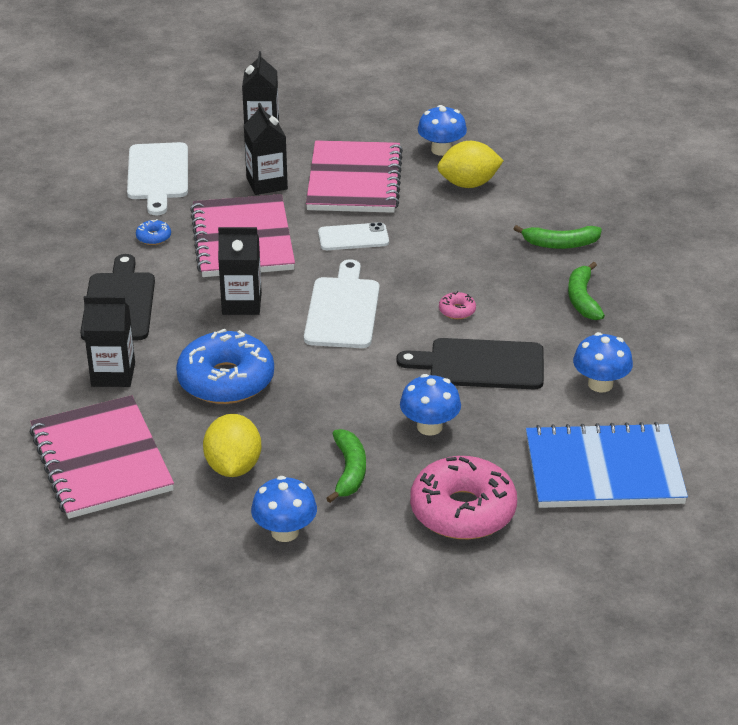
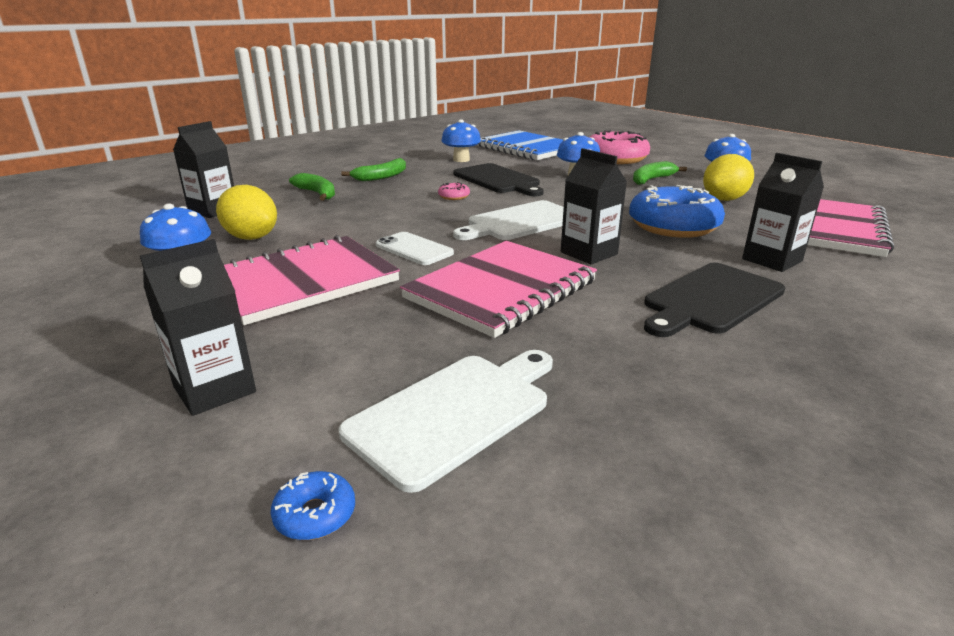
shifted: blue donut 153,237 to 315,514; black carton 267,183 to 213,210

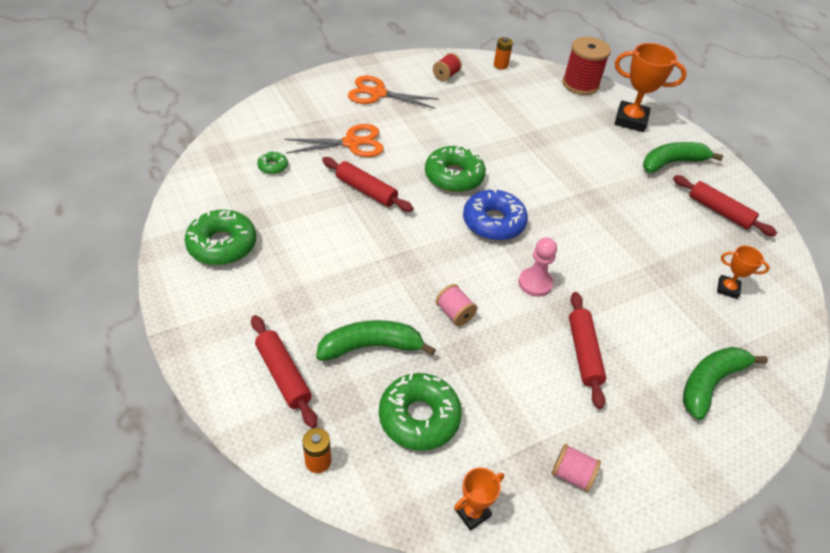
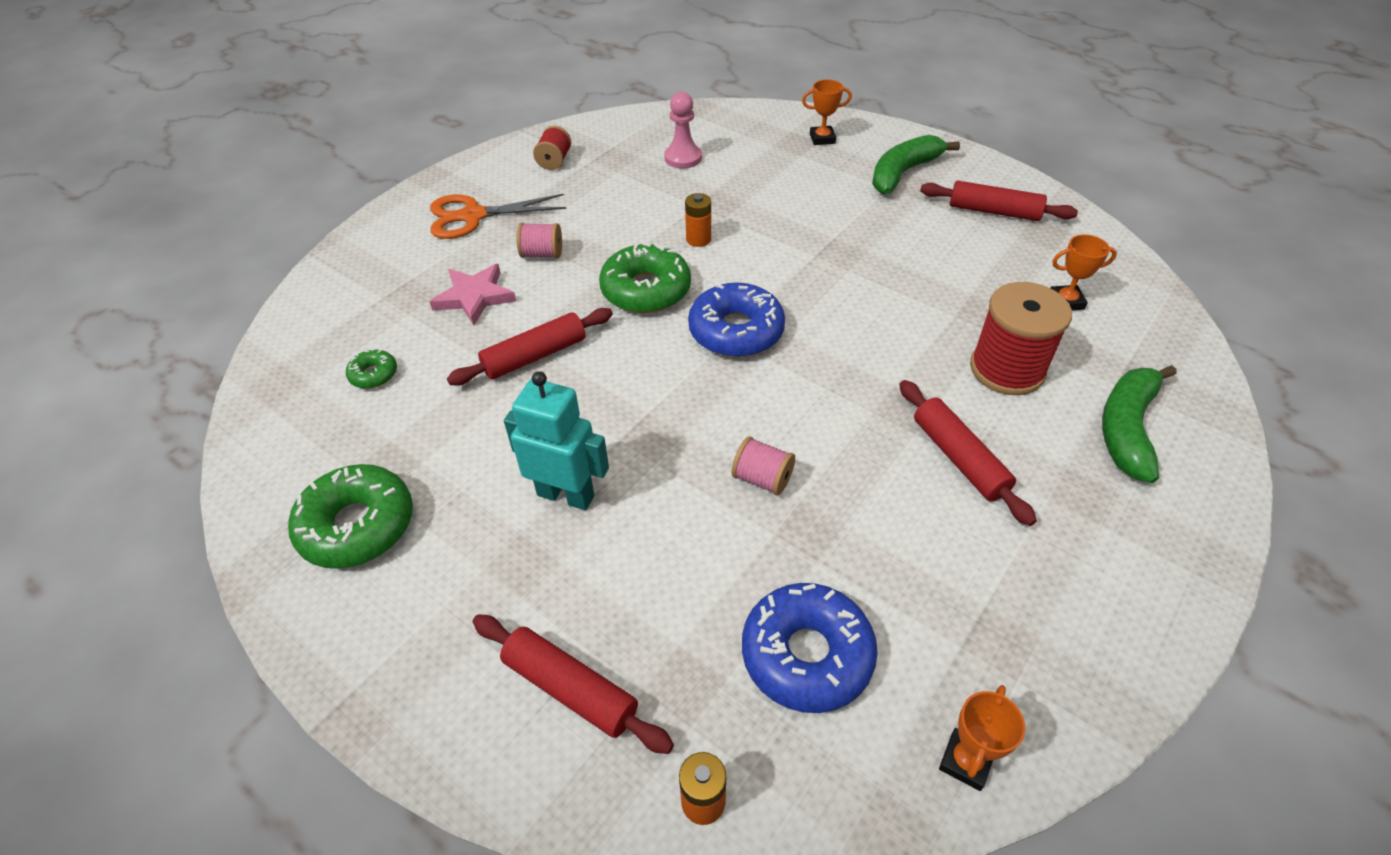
gone: green banana 371,346
new: turquoise robot 566,495
shifted: orange battery 500,65 to 698,239; pink pawn 535,283 to 683,158; pink spool 572,474 to 542,254; red spool 580,84 to 1007,369
swapped: orange scissors 351,143 to pink star 474,297
repainted: green donut 419,417 to blue donut 807,654
rotated: red rolling pin 366,190 = 535,356 45 degrees counterclockwise
scaled: orange trophy 630,120 = 822,139 x0.53

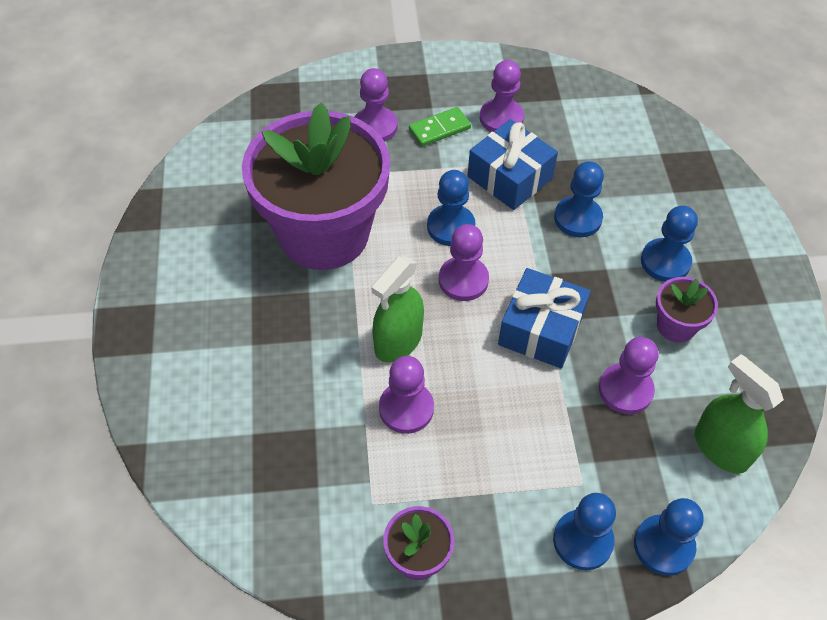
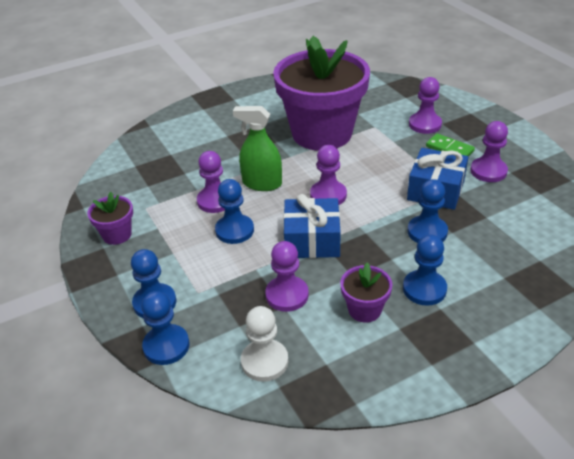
shifted: blue pawn 451,227 to 234,230
swapped: green spray bottle 720,448 to white pawn 264,361

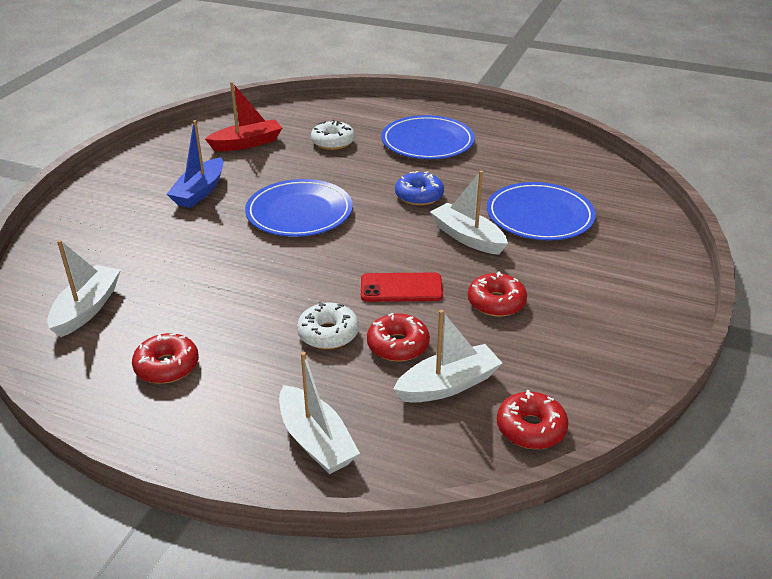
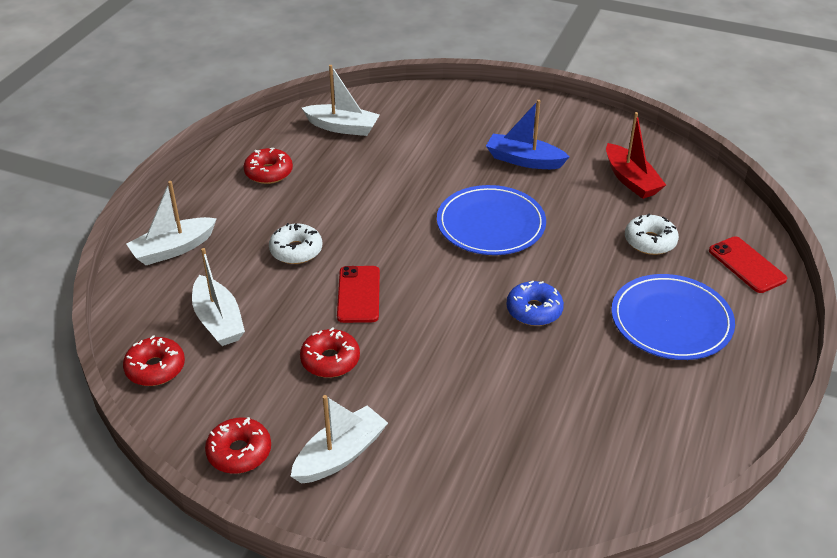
gone: blue plate 539,216
new: red phone 747,265
shifted: red donut 398,345 to 239,452; white boat 467,237 to 340,455

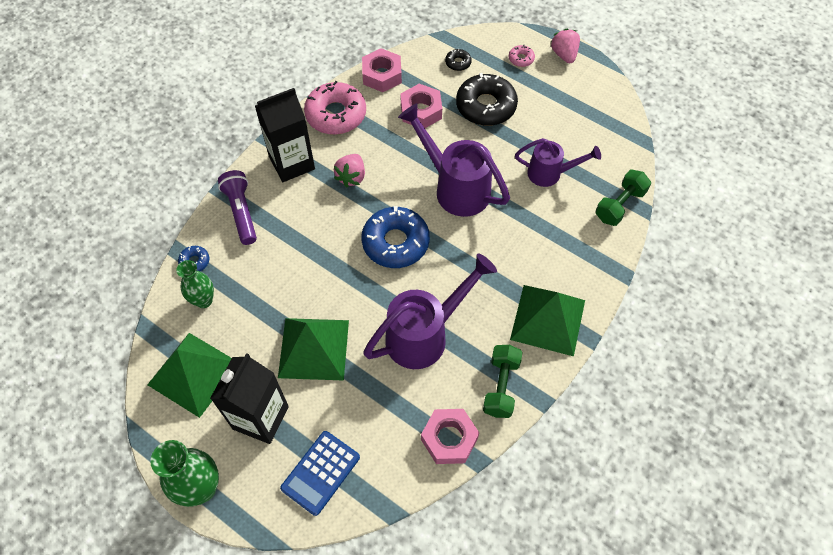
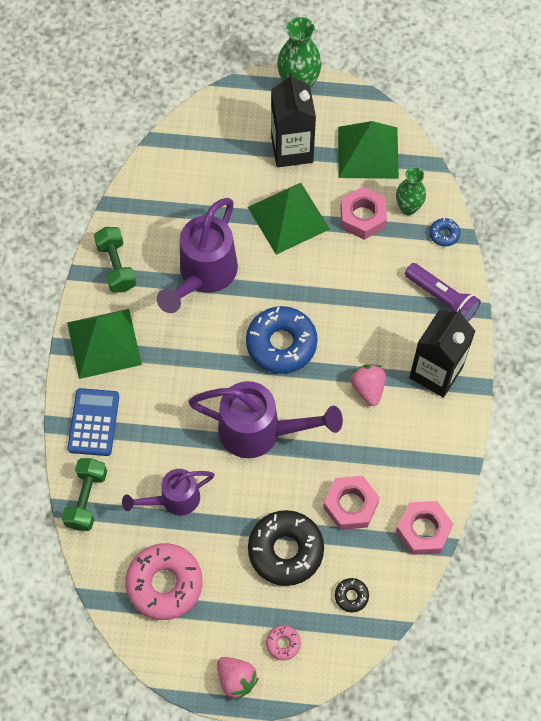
shifted: blue calculator 320,472 to 93,422; pink donut 336,115 to 164,584; pink nut 449,439 to 363,217

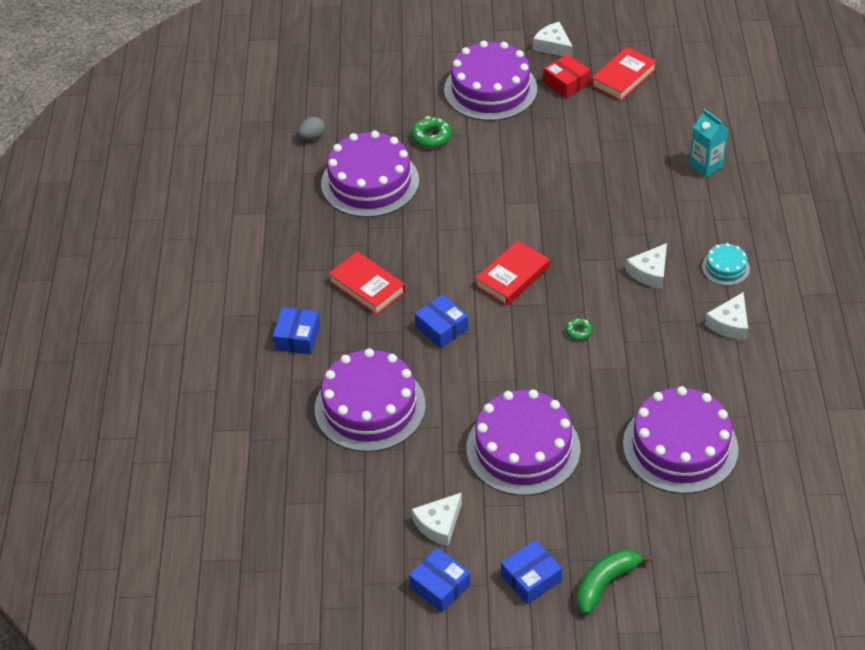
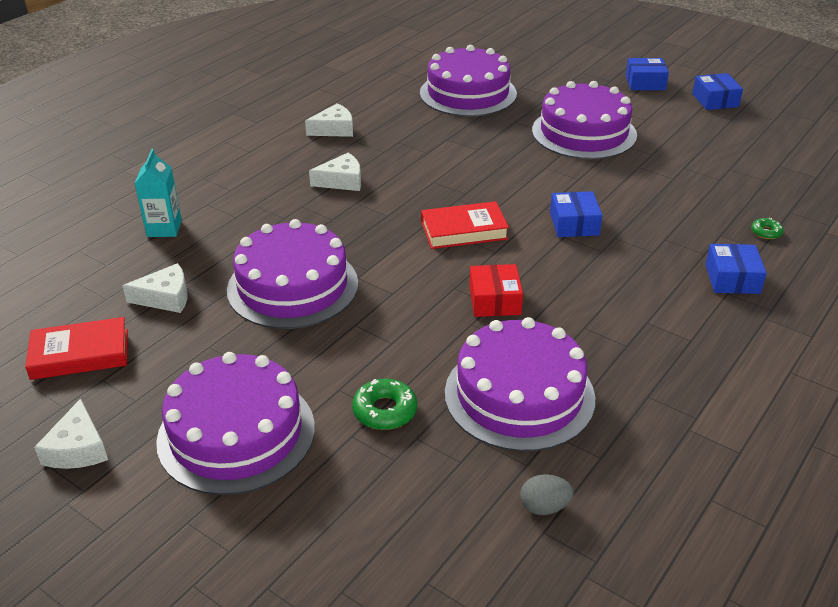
gone: red book 367,287; green banana 605,583; turquoise cake 725,268
shifted: purple cake 370,407 to 293,286; white cheese 439,524 to 165,297; red box 566,83 to 495,300; green donut 578,332 to 766,232
rotated: blue box 297,337 = 732,279 45 degrees counterclockwise

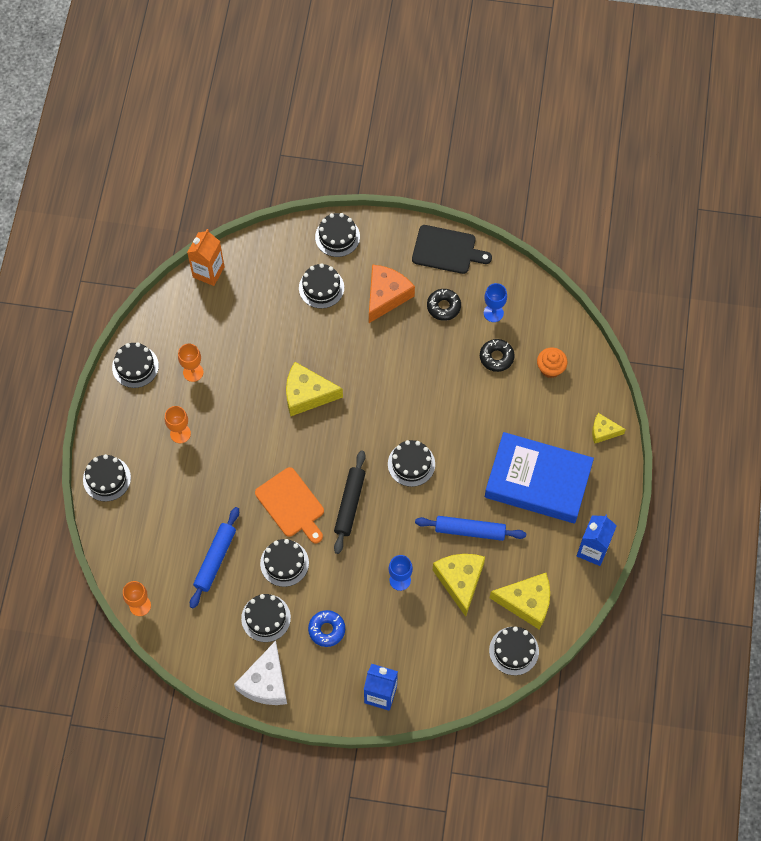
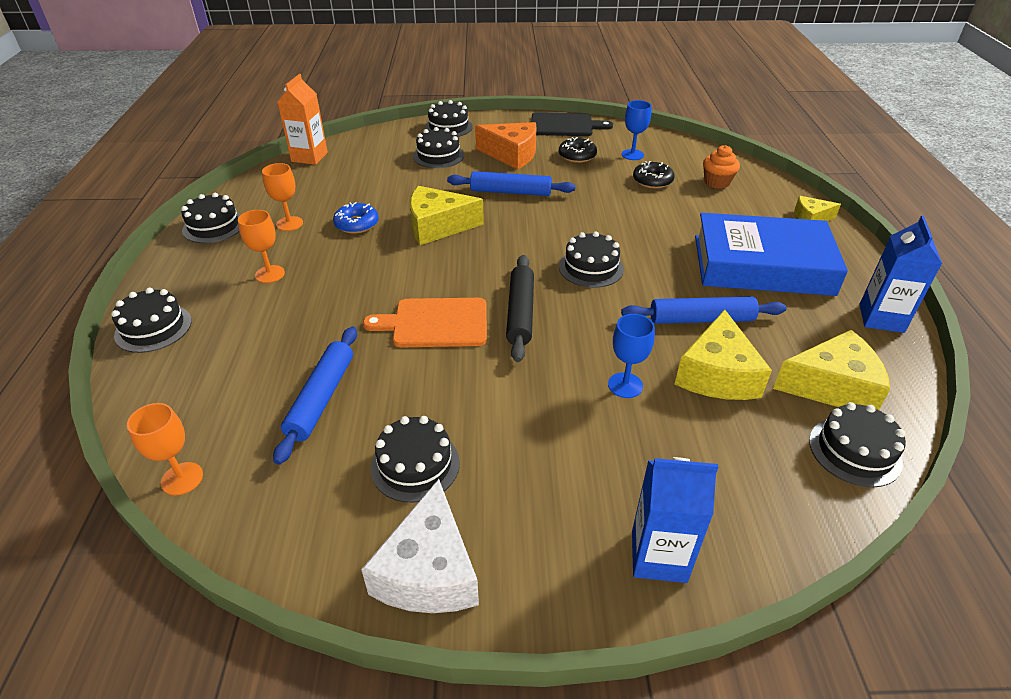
gone: black cake 284,563
new: blue rolling pin 510,192
shifted: blue donut 326,630 to 356,224
rotated: orange cutting board 291,505 = 435,323 135 degrees clockwise; orange cheese 386,296 = 512,155 90 degrees clockwise; yellow cheese 460,581 = 717,374 150 degrees counterclockwise

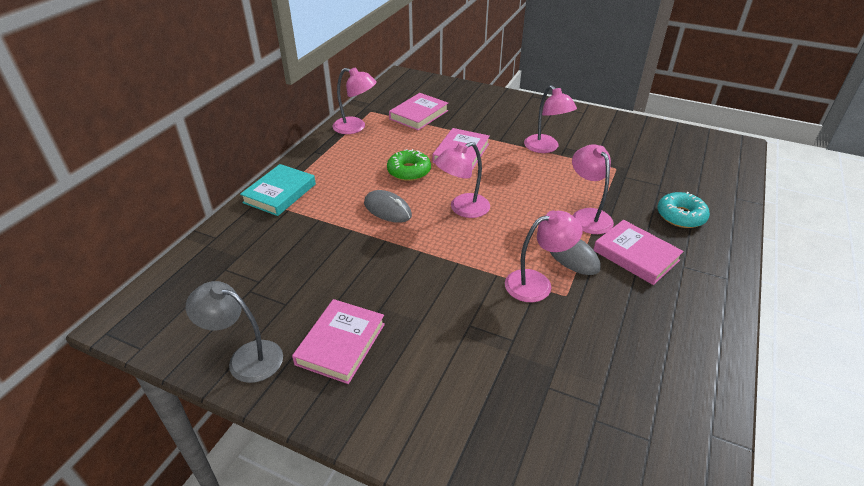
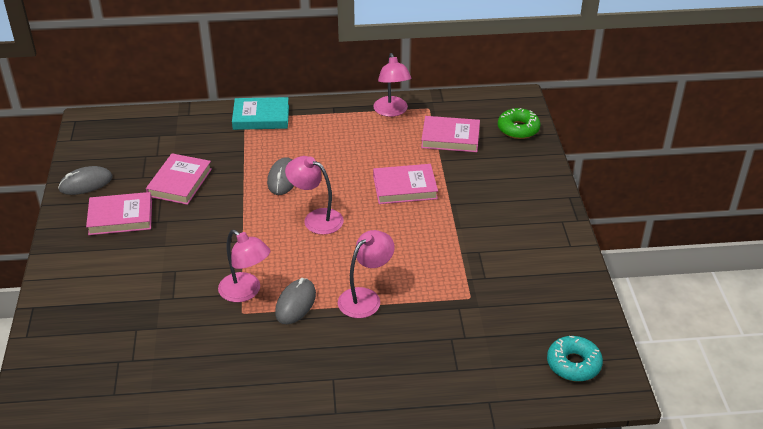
gone: pink lamp 545,148
shifted: green donut 409,171 to 518,129; pink book 636,255 to 180,182; turquoise donut 681,216 to 573,364
swapped: grey lamp 245,358 to grey mouse 86,183

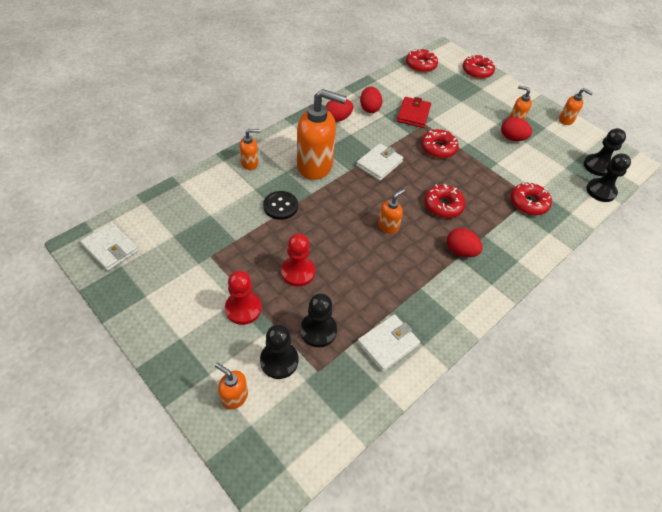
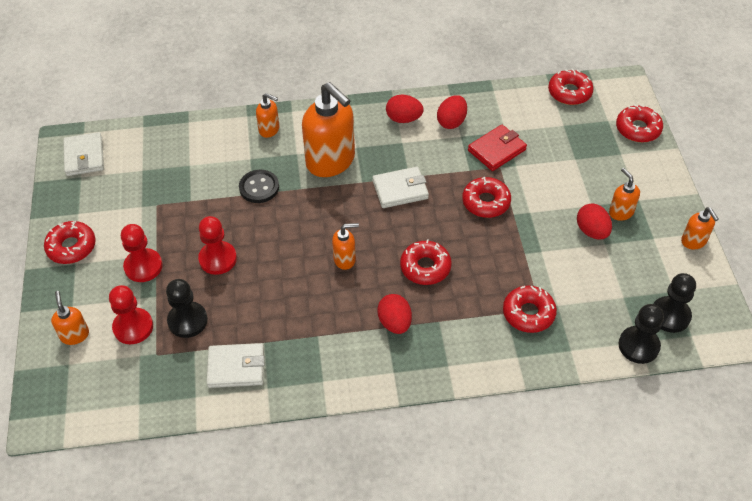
new: red donut 71,247
repainted: black pawn 279,361 to red pawn 133,327

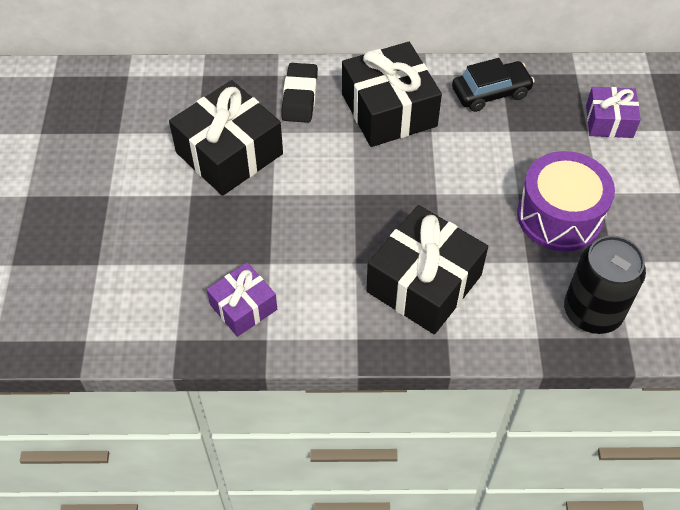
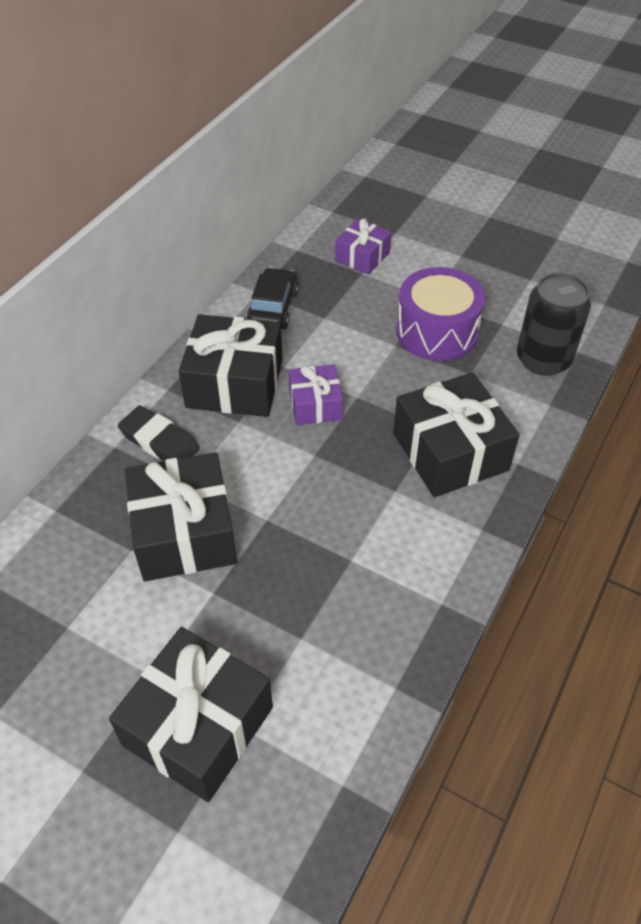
new: black gift 198,726
shifted: purple gift 243,307 to 315,405

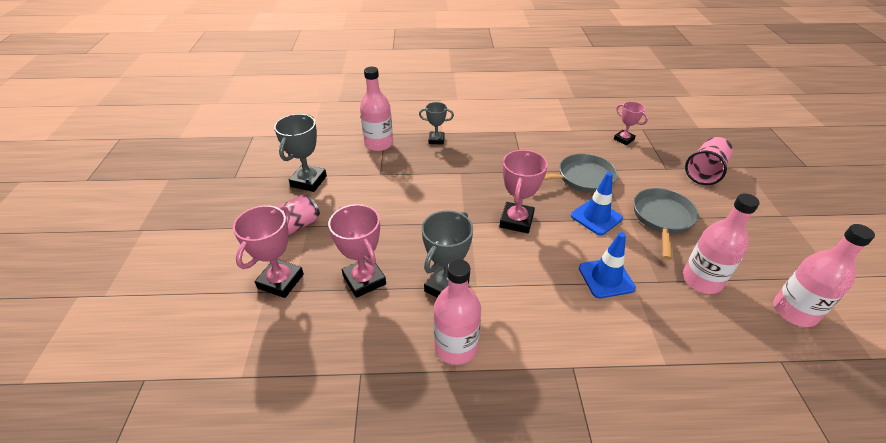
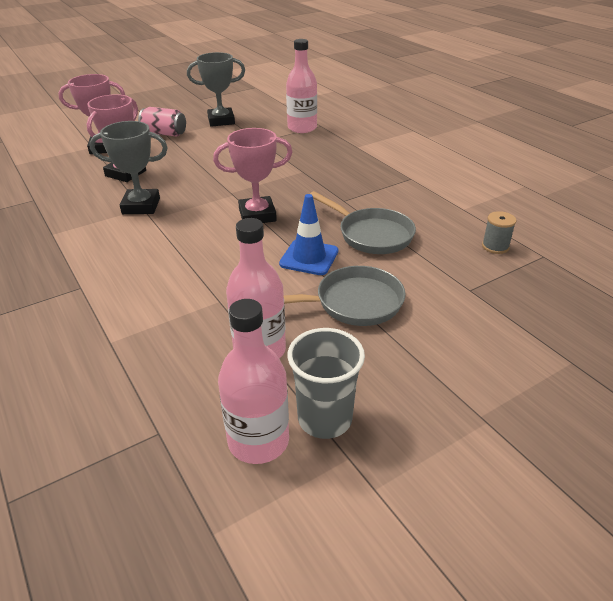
gone: grey trophy 436,140; pink bottle 456,347; blue traffic cone 606,278; pink cup 705,172
new: grey cup 325,419
swapped: pink trophy 623,139 to grey spool 495,246

